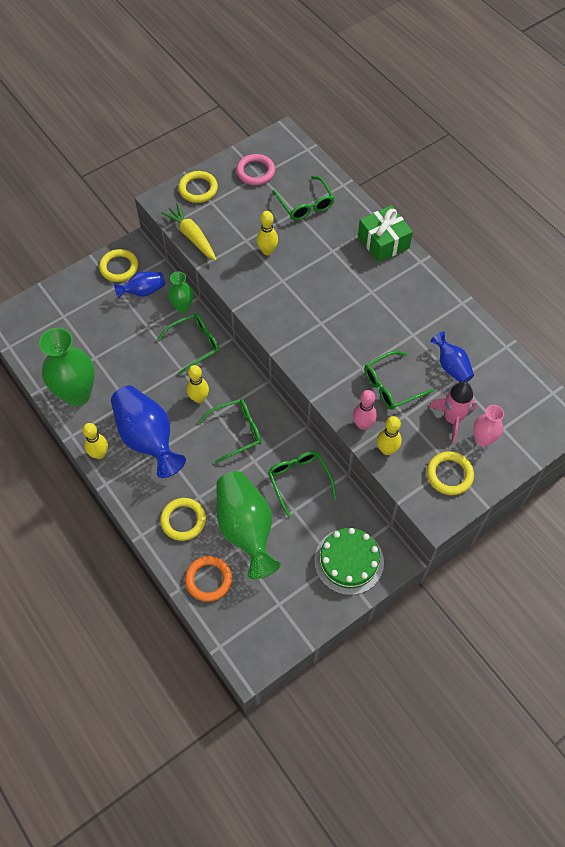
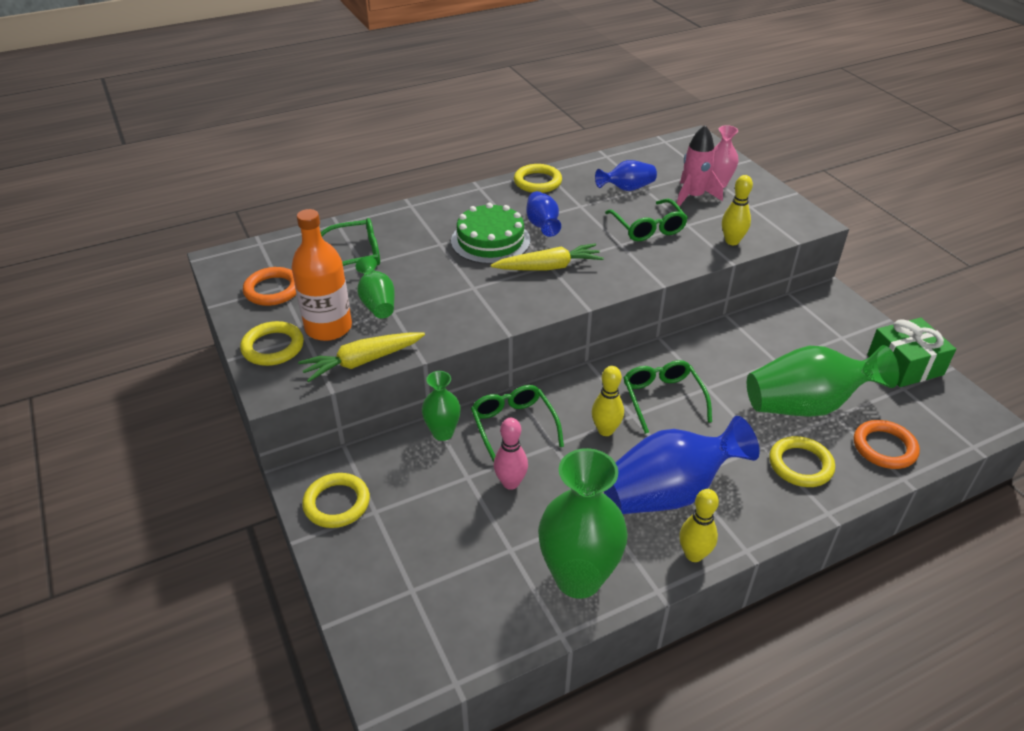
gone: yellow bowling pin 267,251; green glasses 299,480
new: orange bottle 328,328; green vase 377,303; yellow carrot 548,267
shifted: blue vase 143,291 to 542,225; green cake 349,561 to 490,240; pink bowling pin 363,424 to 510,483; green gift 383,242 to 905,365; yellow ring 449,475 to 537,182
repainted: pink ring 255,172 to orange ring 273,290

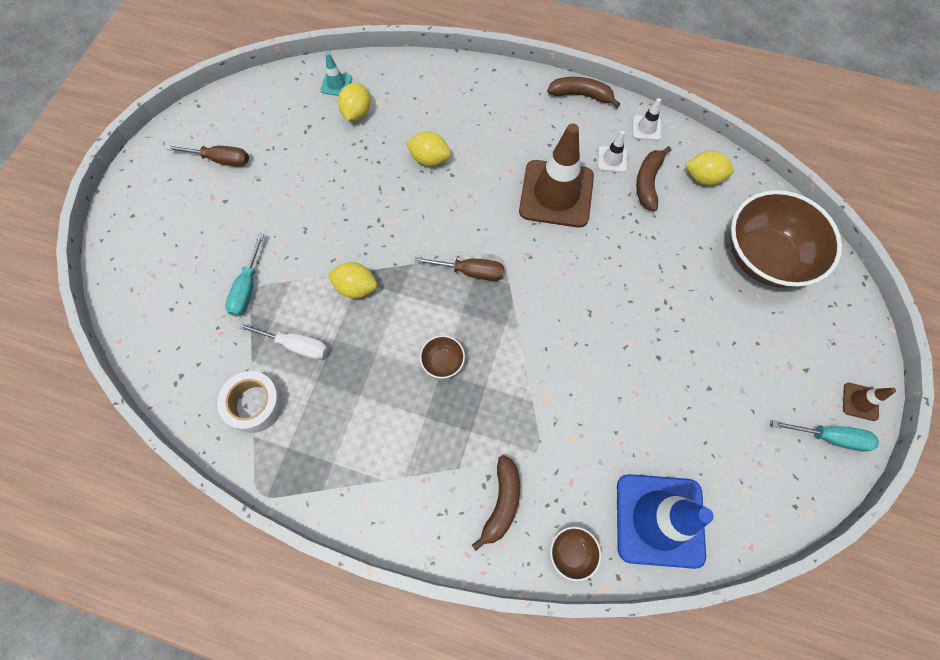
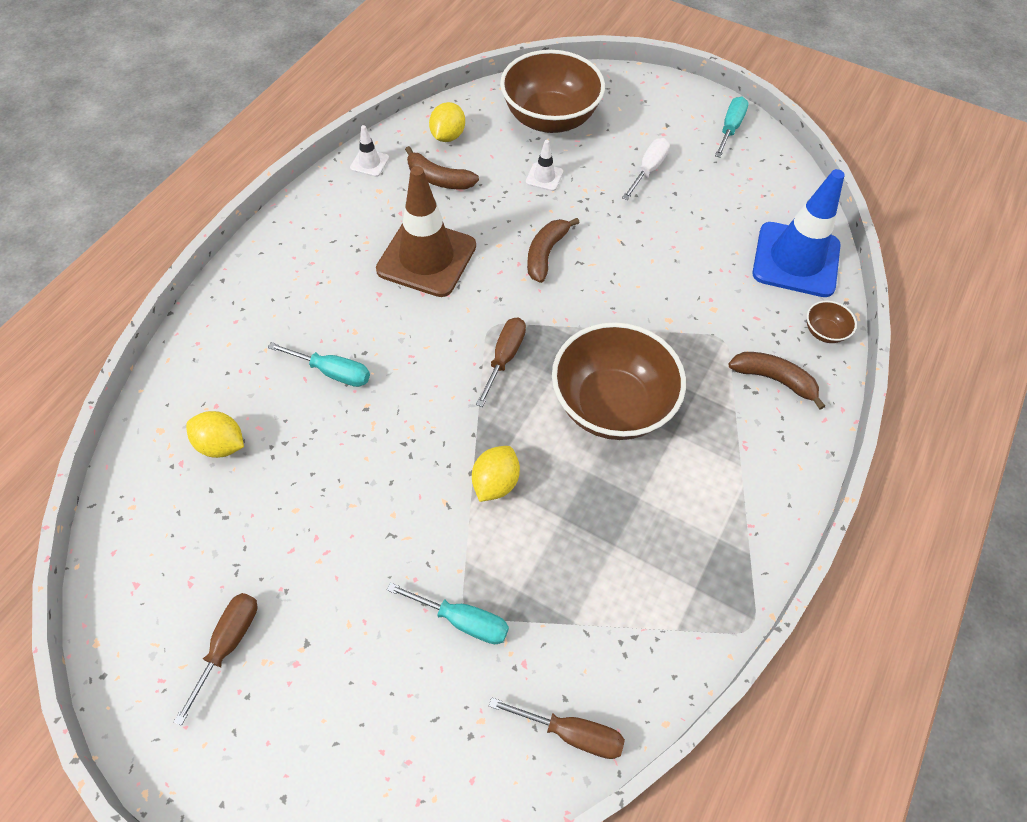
gone: white tape 255,404; turquoise traffic cone 336,84; brown traffic cone 860,401
new: brown screwdriver 571,733
shifted: white screwdriver 295,345 to 648,170; brown banana 581,95 to 546,254; white traffic cone 612,159 to 544,177
swapped: yellow lemon 429,159 to turquoise screwdriver 332,372
scaled: brown bowl 443,362 = 612,405 x2.46

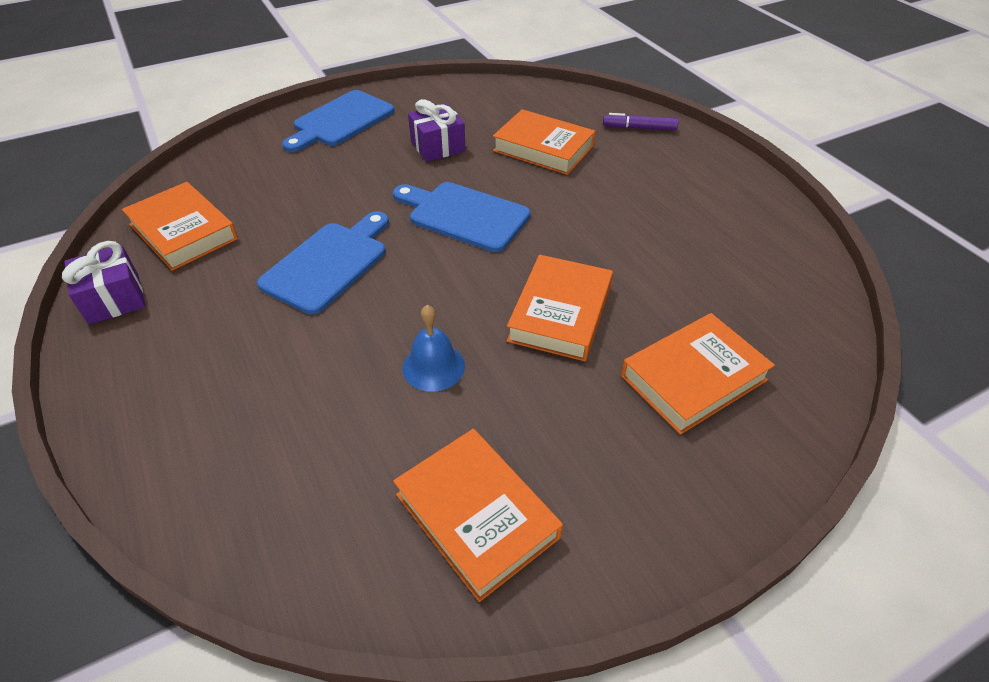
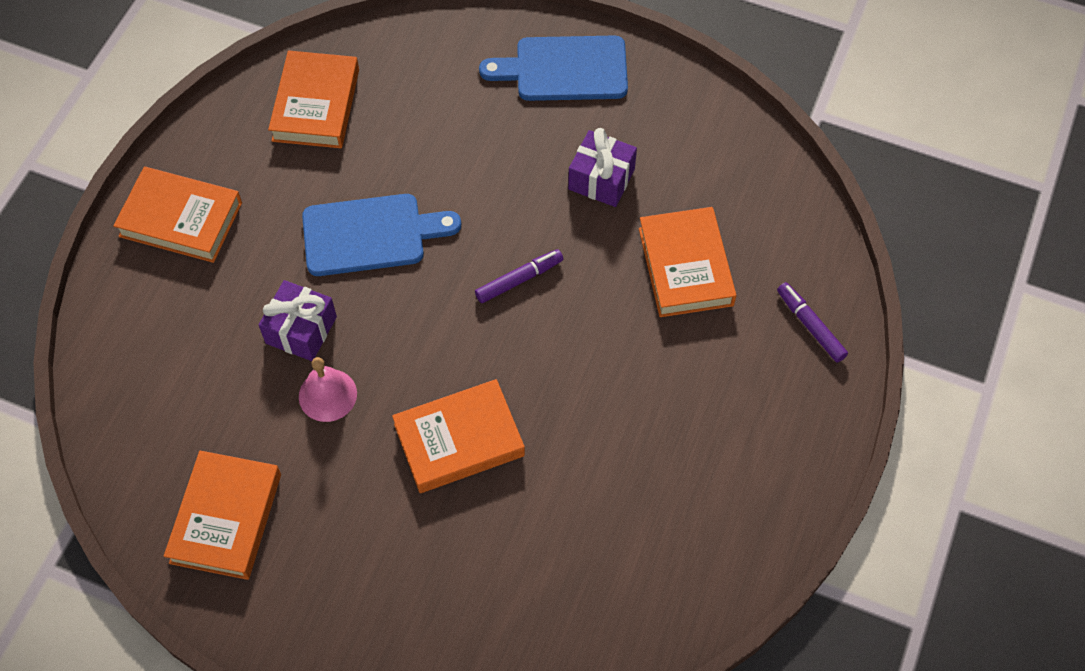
shifted: purple gift 114,299 to 301,330; orange book 693,378 to 181,219
swapped: blue cutting board 464,215 to purple marker 519,280
repainted: blue bell 433,366 to pink bell 327,395

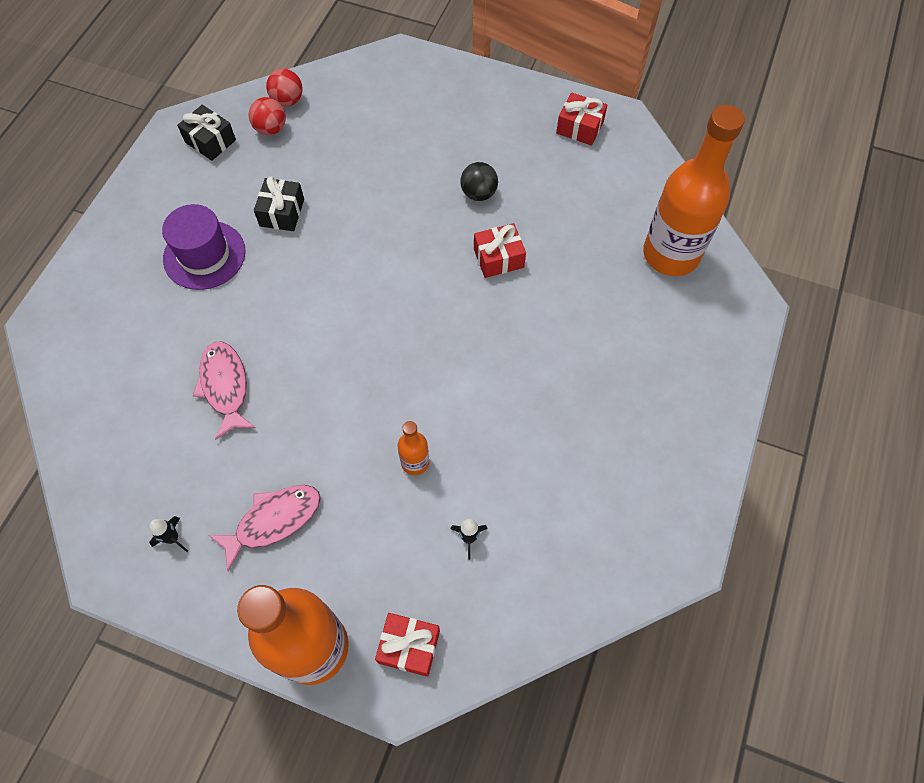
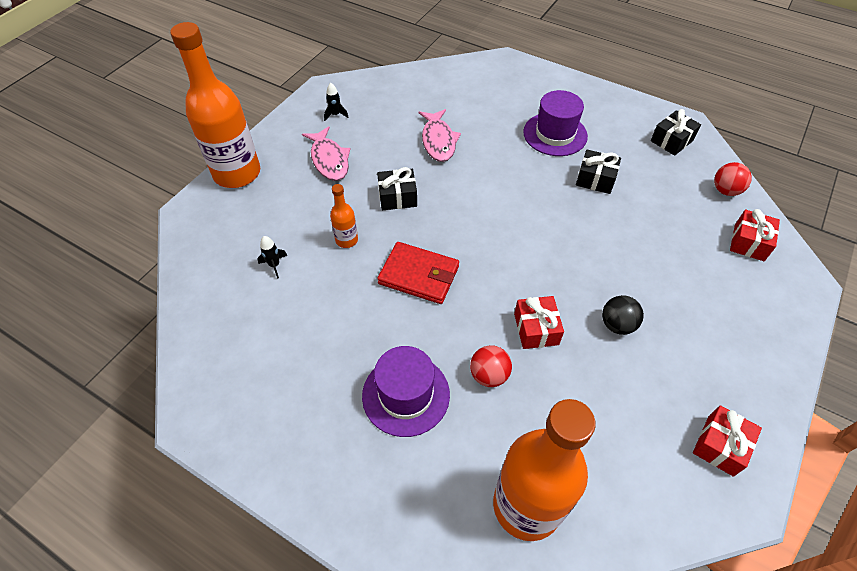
new: purple hat 406,395; black gift 397,197; red wallet 419,275
shifted: red ball 271,129 to 489,375; red gift 409,646 to 749,242
rotated: pink fish 225,386 = 438,141 90 degrees clockwise

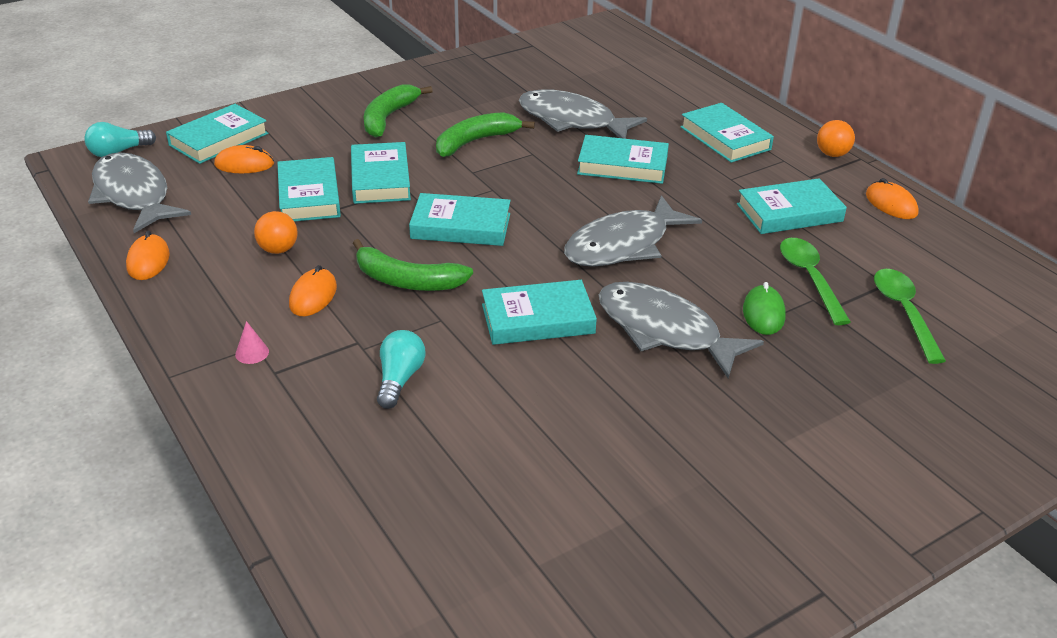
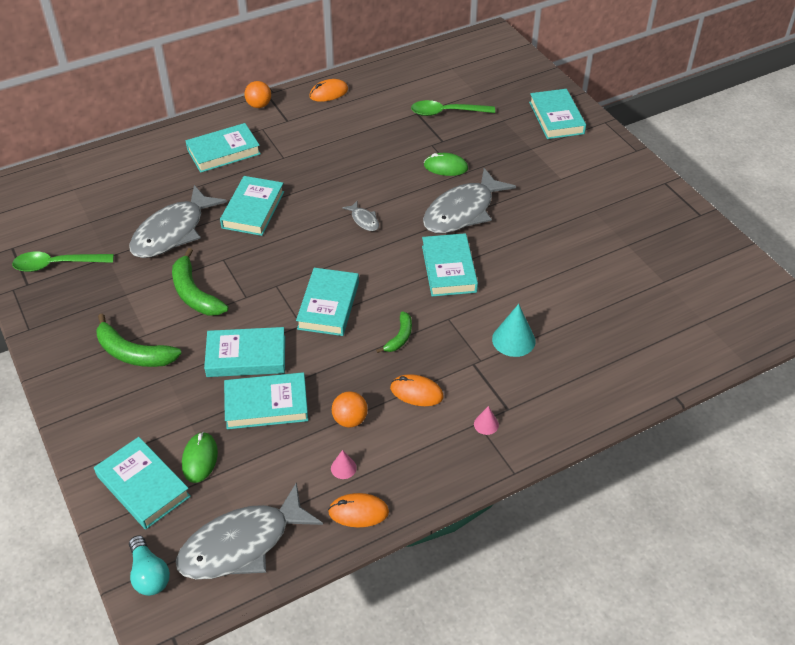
new: pink cone 343,468
shifted: turquoise book 789,213 to 556,118; green spoon 809,278 to 57,265
swapped: turquoise light bulb 399,379 to turquoise cone 513,340
repainted: orange mouse 244,164 to green mouse 200,459
scaled: green banana 407,281 = 400,337 x0.58; grey fish 623,245 = 364,220 x0.43

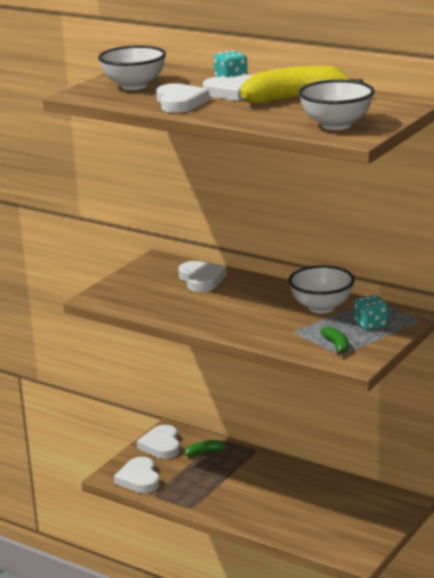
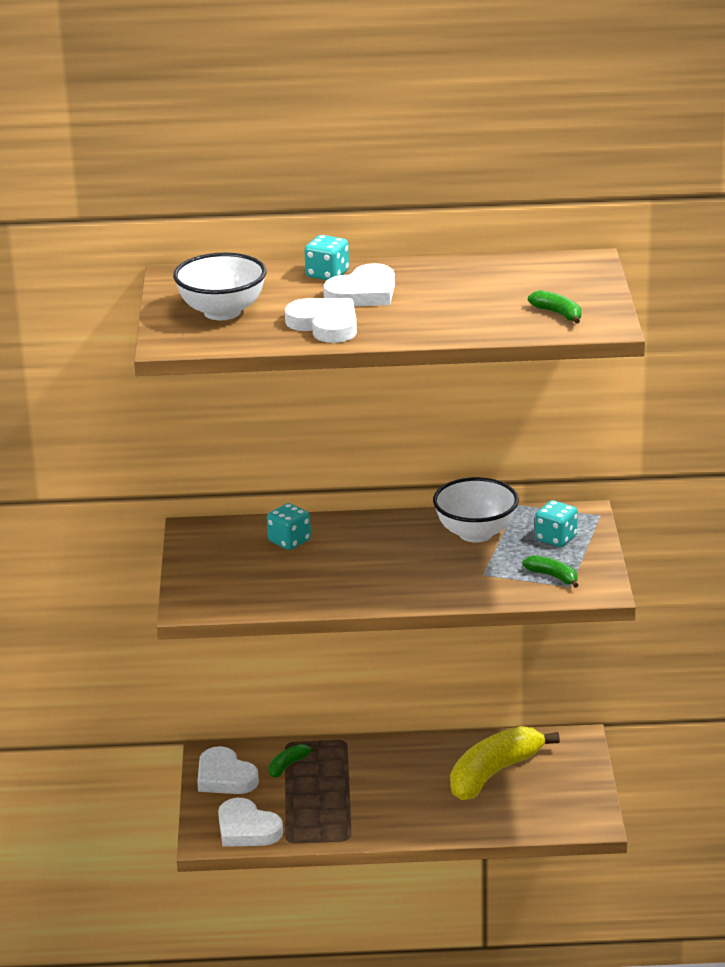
shifted: yellow banana 296,99 to 494,773
swapped: white heart 201,280 to turquoise dice 289,541; white bowl 336,125 to green banana 558,314

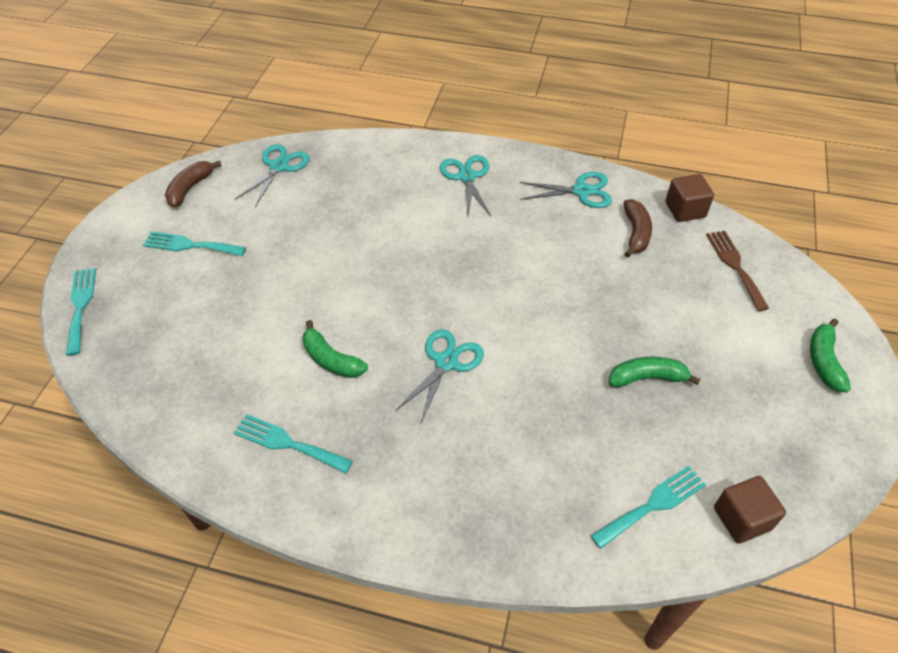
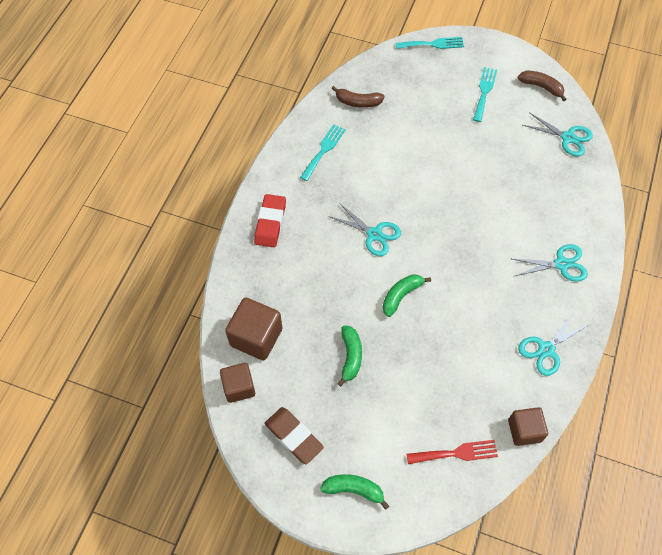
new: red eraser 270,223; brown eraser 294,436
shifted: green banana 331,359 to 401,295; brown banana 636,233 to 358,102
swapped: turquoise fork 653,505 to brown cube 256,337
repainted: brown fork 735,266 to red fork 456,453
rotated: turquoise scissors 581,191 = 546,349 45 degrees clockwise

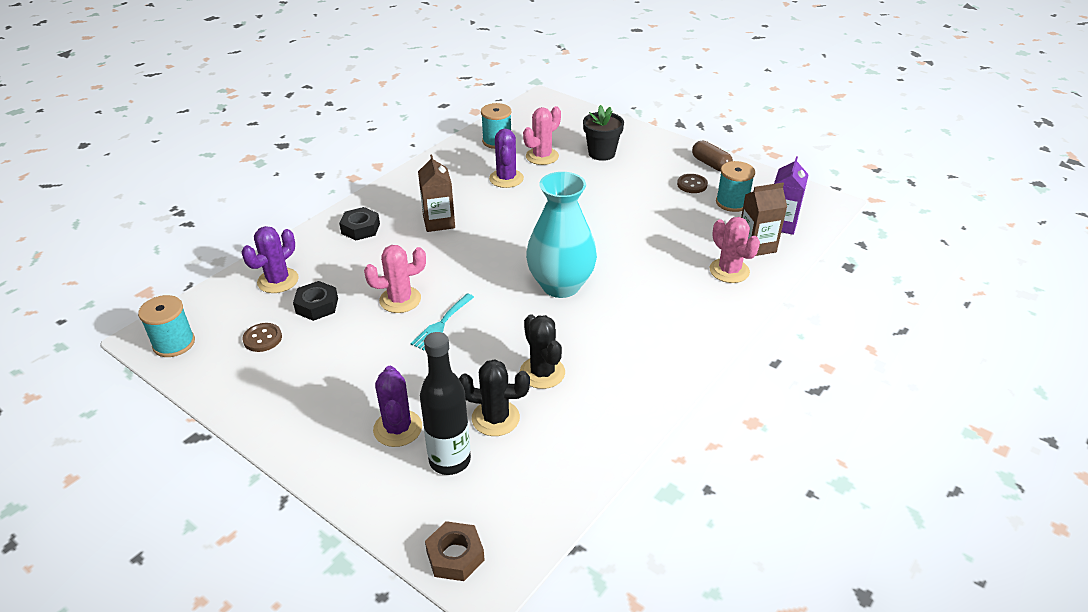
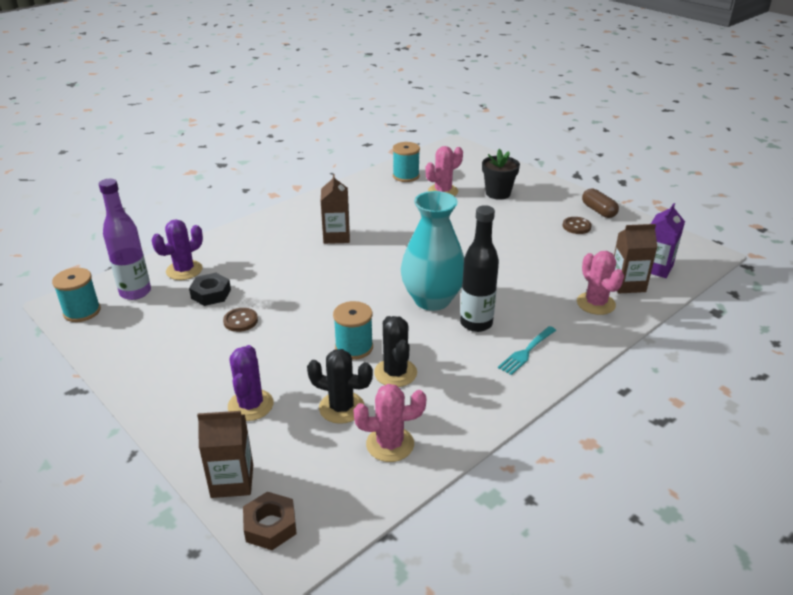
gone: black nut 360,228; purple cactus 506,178
new: purple bottle 135,292; brown carton 232,481
shifted: brown button 262,338 to 240,321; pink cactus 400,300 to 390,444; turquoise fork 441,324 to 526,352; black bottle 450,460 to 476,323; turquoise spool 732,202 to 354,347

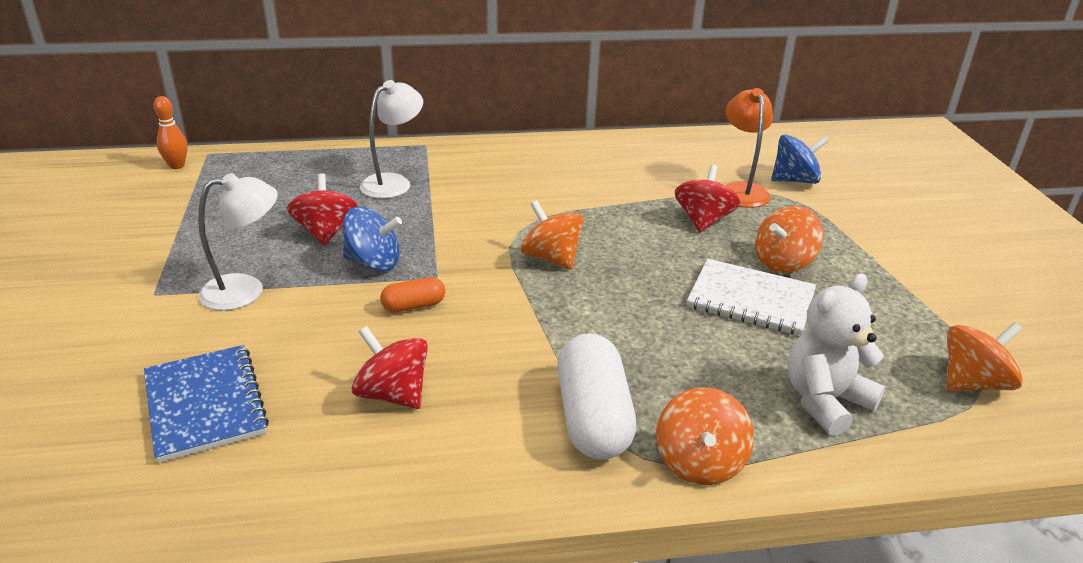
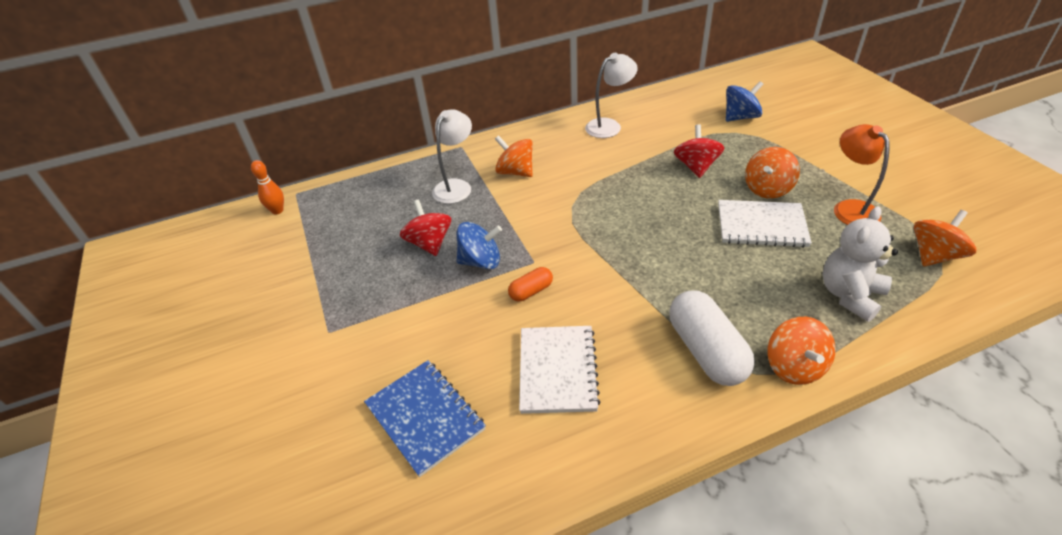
shifted: white lamp 246,290 to 609,126; orange spinning top 551,258 to 515,172; orange lamp 741,190 to 849,208
swapped: red spinning top 393,394 to white notebook 557,370

